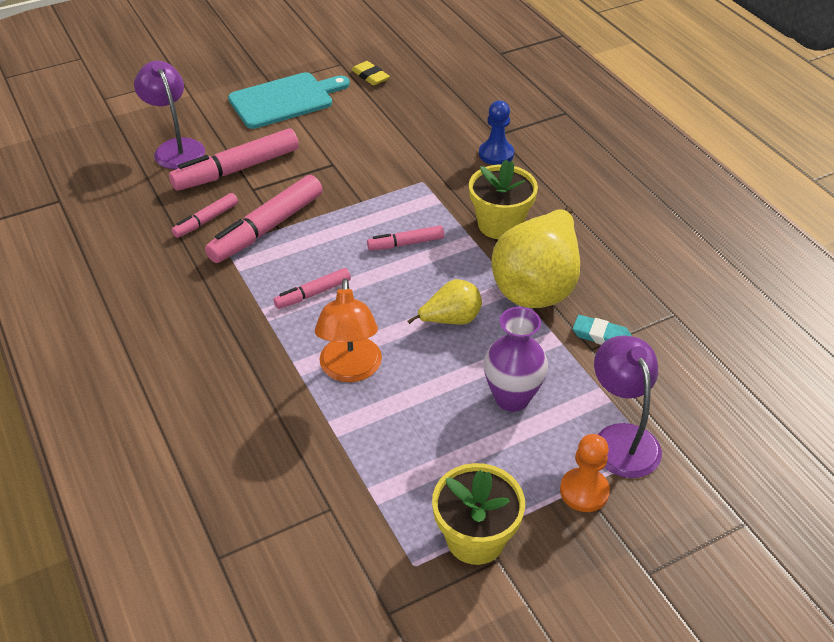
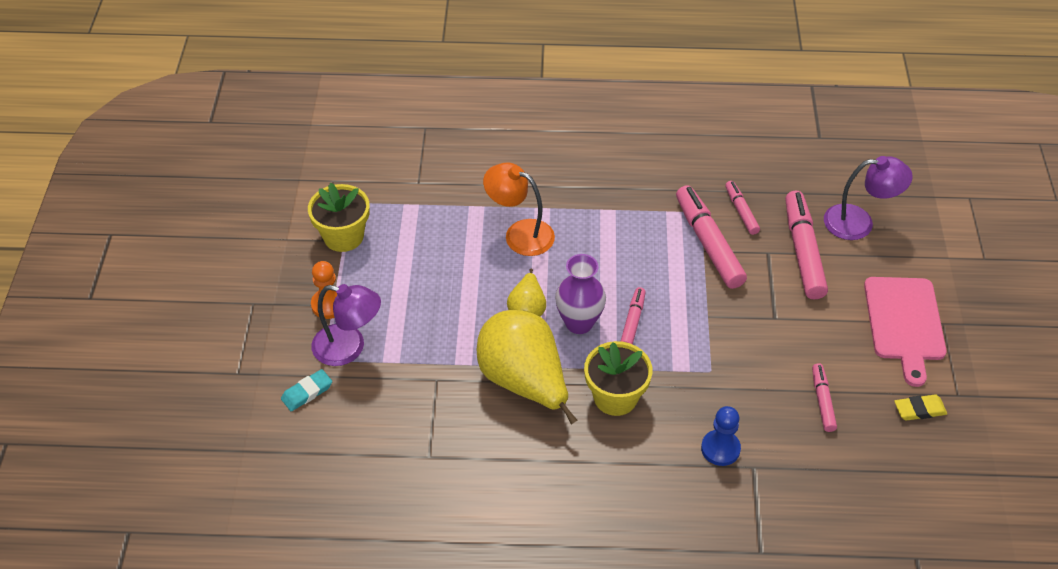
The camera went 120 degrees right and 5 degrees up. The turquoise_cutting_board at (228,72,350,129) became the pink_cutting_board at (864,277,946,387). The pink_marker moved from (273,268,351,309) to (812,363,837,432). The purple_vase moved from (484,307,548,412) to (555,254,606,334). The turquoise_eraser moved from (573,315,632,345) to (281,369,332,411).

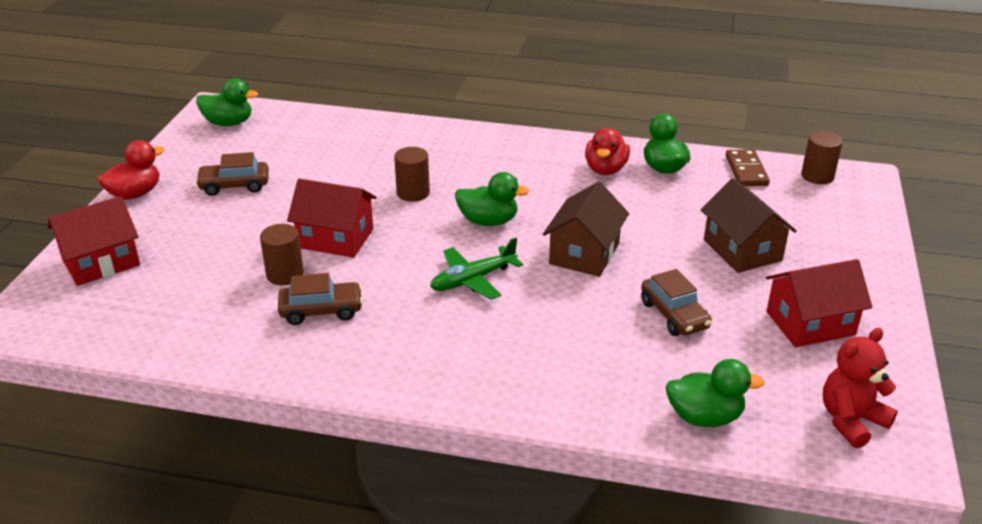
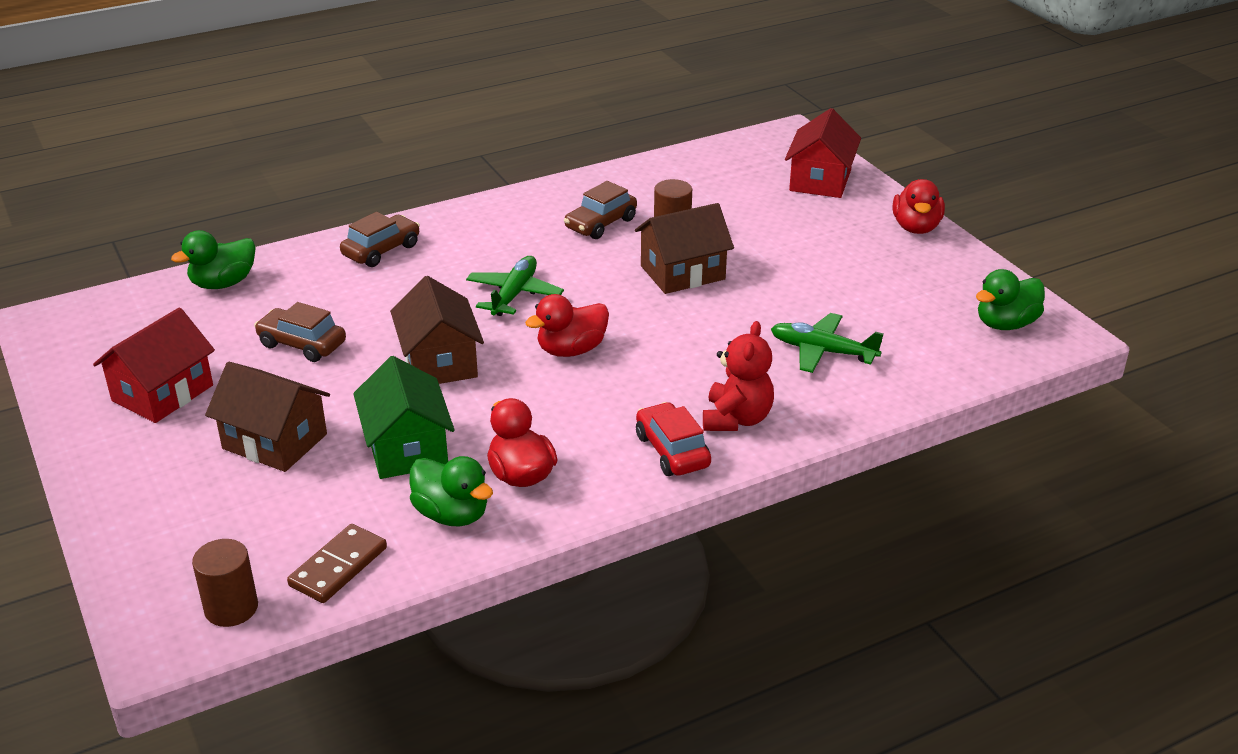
The camera went 140 degrees right and 0 degrees up. The brown_cylinder at (394,147,430,202) disappeared. The brown_domino at (726,149,770,186) turned 75 degrees clockwise. The brown_car moved from (195,152,269,196) to (340,212,420,267). The green_duck at (455,172,530,226) became the red_duck at (525,294,609,357). The red_house at (287,179,377,258) became the brown_house at (635,203,734,294). The red_teddy_bear moved from (823,328,898,448) to (703,321,774,431). The green_plane at (771,313,884,373) appeared. The green_house at (353,356,455,479) appeared. The red_car at (636,402,711,476) appeared.

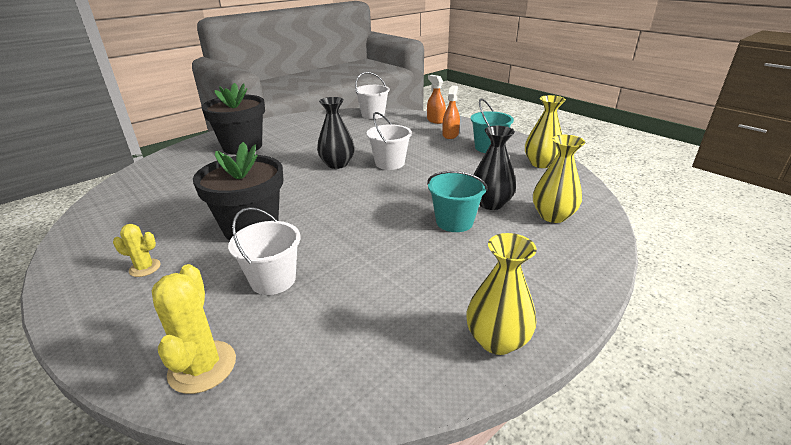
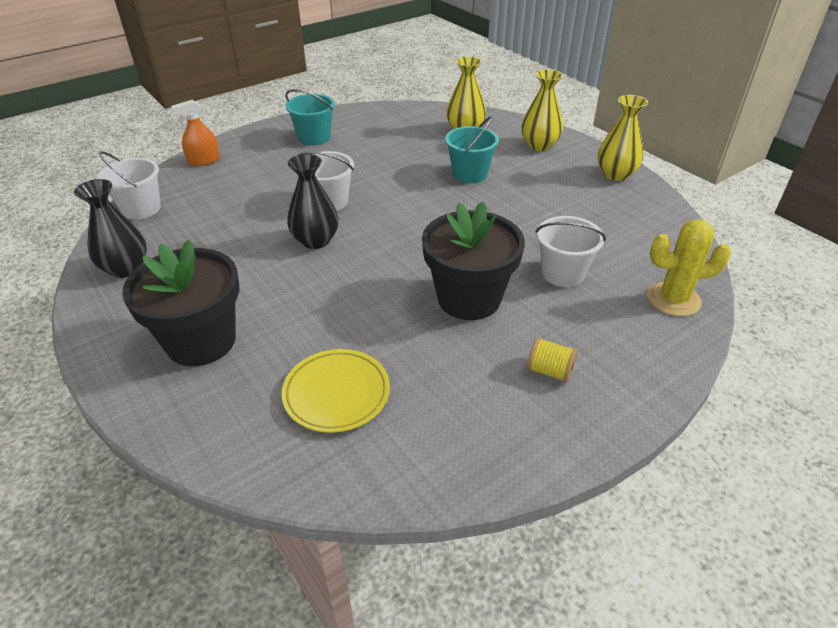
The camera went 85 degrees left and 10 degrees up. The orange_spray_bottle at (442,86,460,139) disappeared. The yellow_vase moved from (525,95,566,168) to (521,69,563,151). The black_vase moved from (474,126,516,210) to (74,179,147,278). The yellow_cactus at (113,224,161,277) was replaced by the yellow_spool at (527,337,578,383). The yellow_plate at (282,349,390,433) appeared.

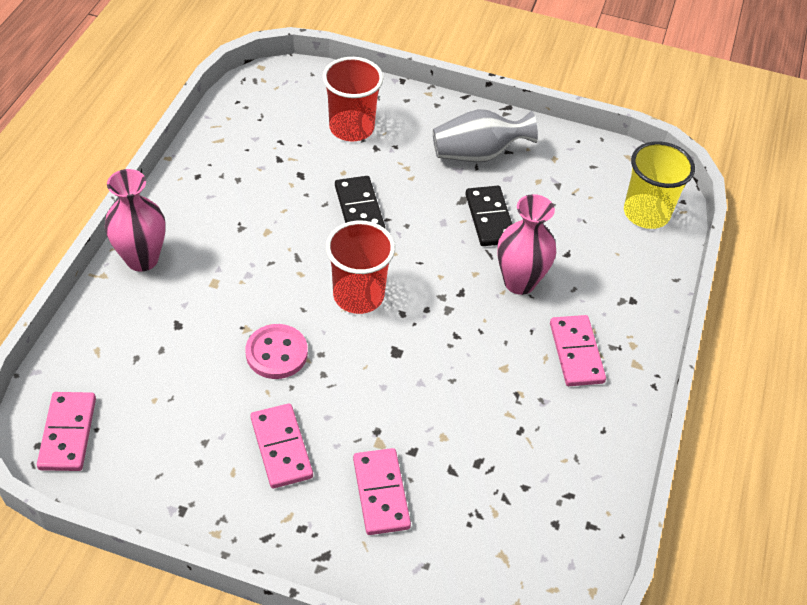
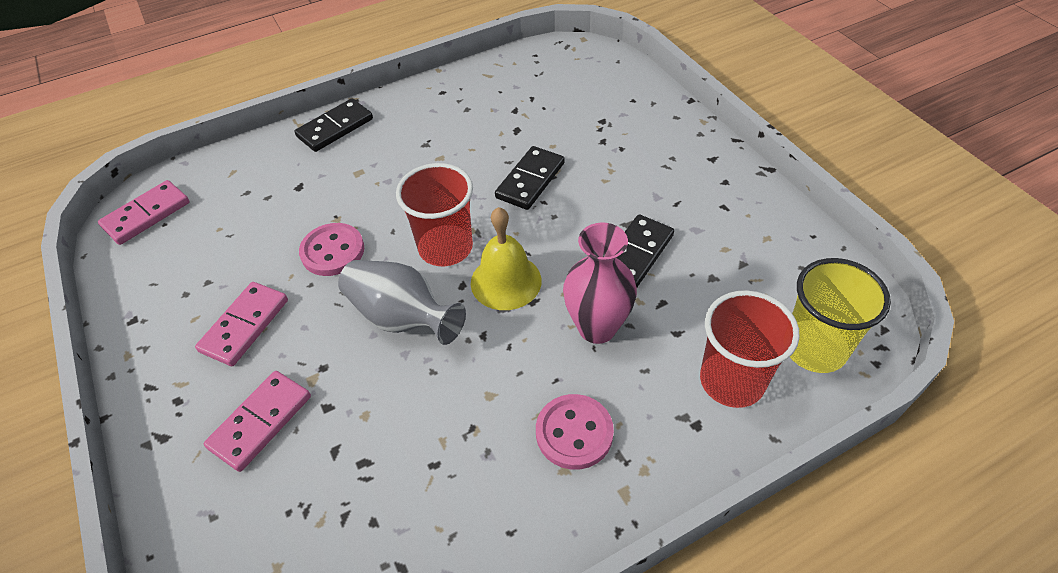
The camera went 50 degrees right and 0 degrees up. The red_cup moved from (323,57,383,142) to (700,290,800,408). The grey_vase moved from (433,109,538,162) to (338,260,466,345). The pink_vase at (105,169,166,272) was replaced by the black_domino at (295,99,373,152). The pink_domino at (550,315,606,386) was replaced by the pink_button at (536,394,614,470). The yellow_bell at (471,207,542,310) appeared.

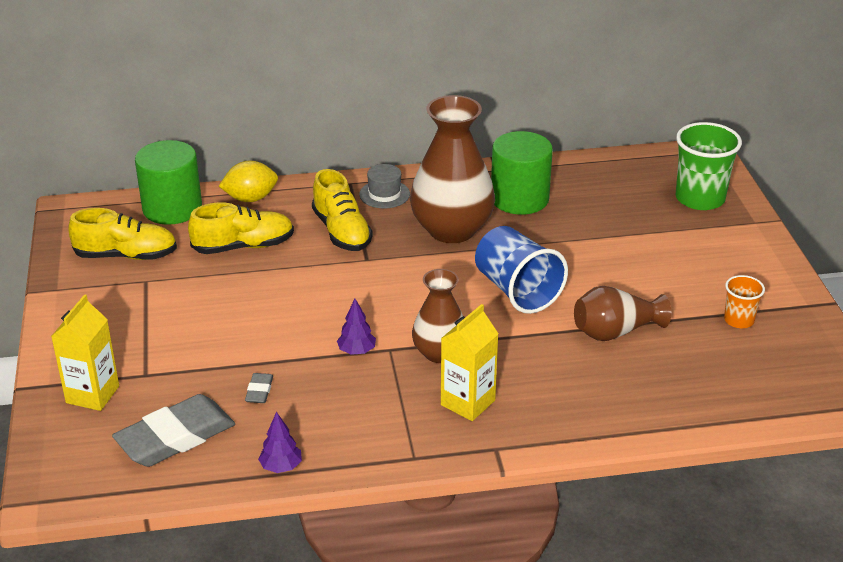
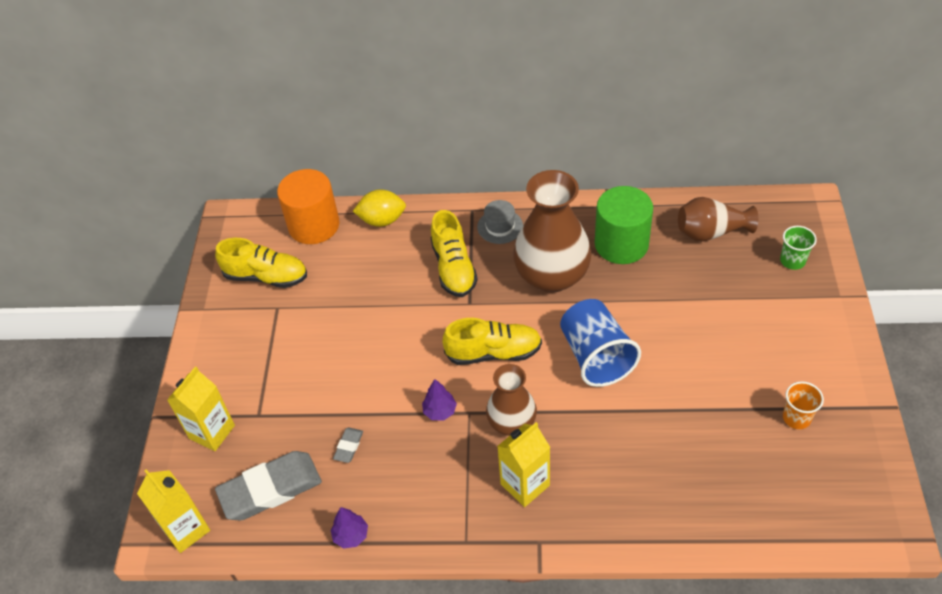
The camera went 15 degrees right and 15 degrees up. The green_cup at (676,122,742,210) changed to 0.54 times the size. The green_cylinder at (135,140,202,225) became the orange_cylinder at (277,169,340,244). The yellow_shoe moved from (188,202,294,254) to (442,318,542,365). The brown_vase moved from (574,286,671,341) to (678,197,758,242). The yellow_carton at (137,469,210,553) appeared.

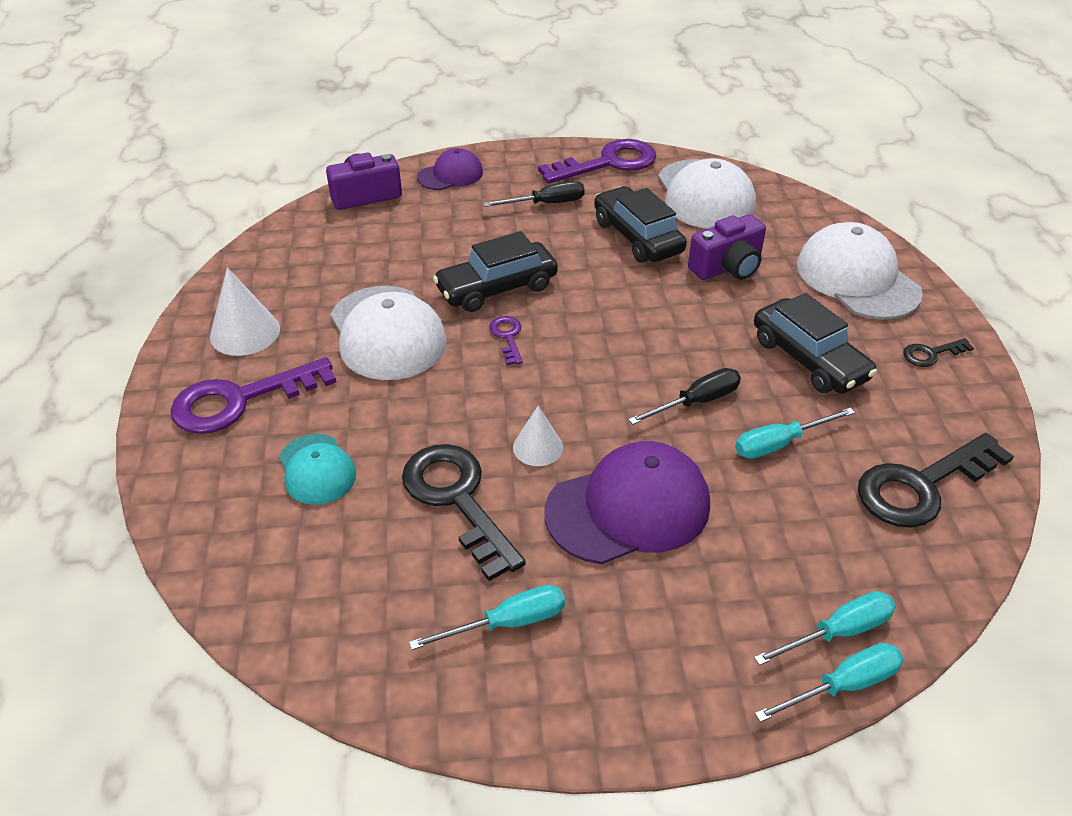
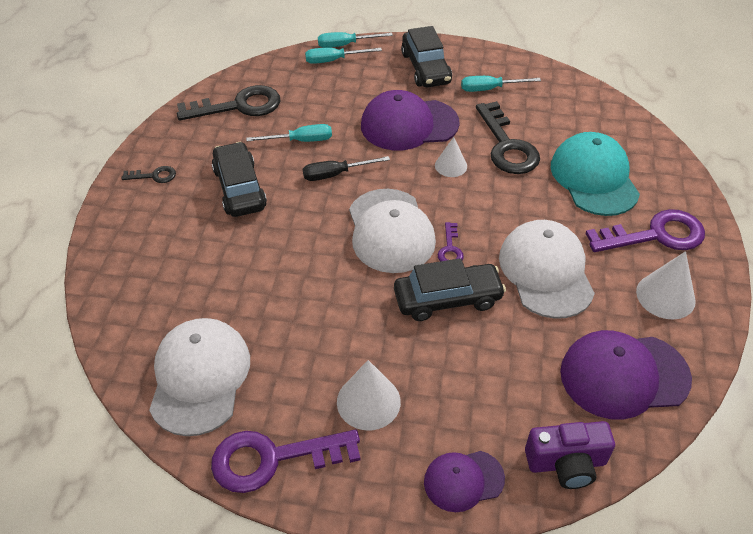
The camera went 165 degrees left and 5 degrees up. The black_screwdriver at (483,181,585,207) was replaced by the white_cone at (337,360,401,430). The black_car moved from (594,186,687,263) to (401,26,452,87). The purple_camera at (688,214,766,280) disappeared. The white_cap moved from (797,222,923,320) to (349,189,436,273). The turquoise_cap at (279,434,356,505) changed to 1.74 times the size. The purple_cap at (560,330,692,420) appeared.

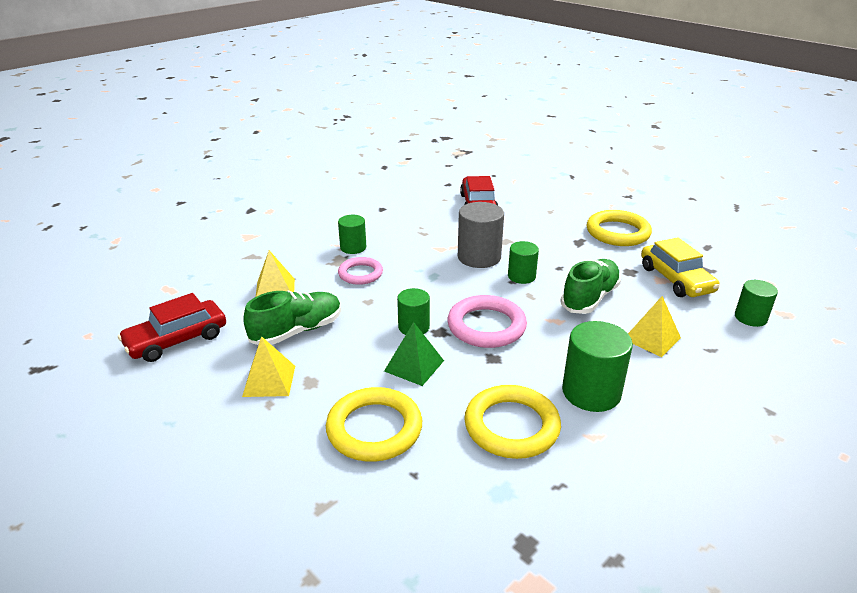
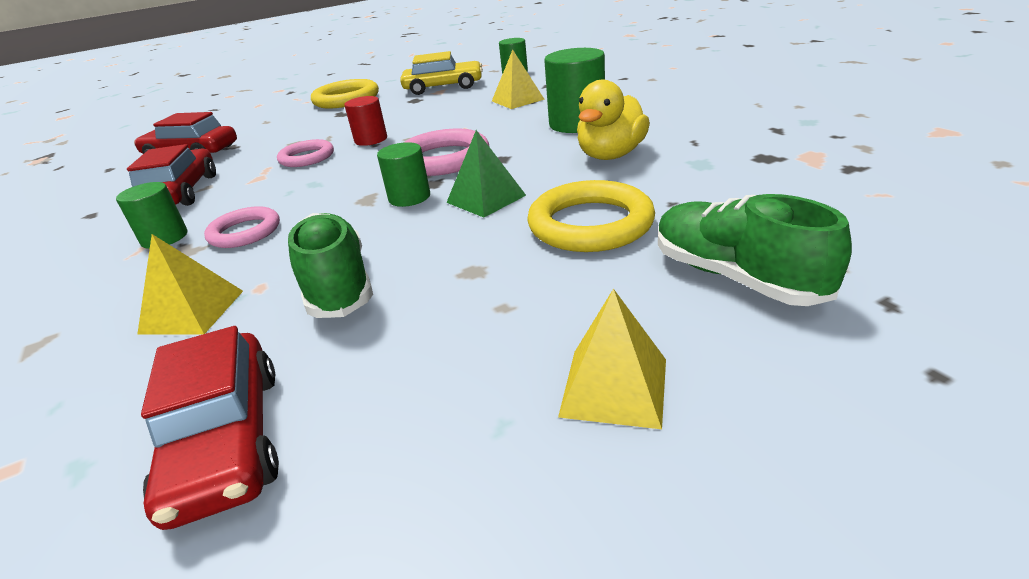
The camera went 70 degrees left and 0 degrees up. The grey_cylinder at (458,202,504,268) was replaced by the pink_ring at (277,139,334,167). The green_cylinder at (508,241,539,284) became the red_cylinder at (344,96,387,146). The green_shoe moved from (560,259,621,314) to (658,194,852,306). The yellow_pyramid moved from (242,336,295,397) to (558,288,666,429). The yellow_ring at (464,385,561,459) was replaced by the yellow_duck at (577,80,650,160). The red_car at (127,144,216,206) appeared.

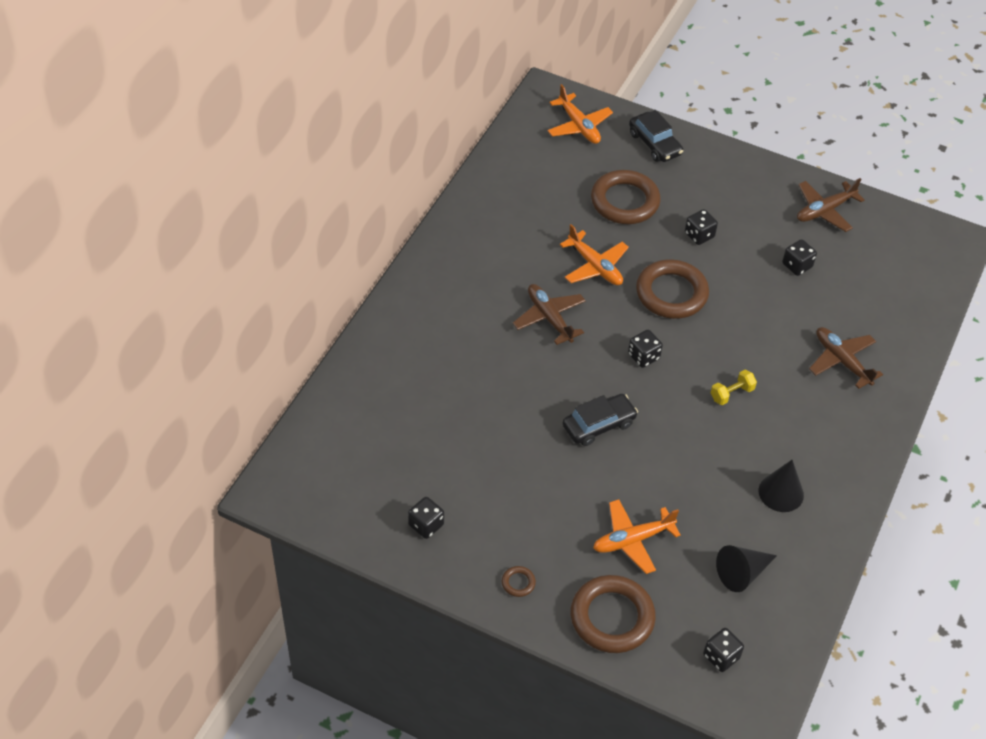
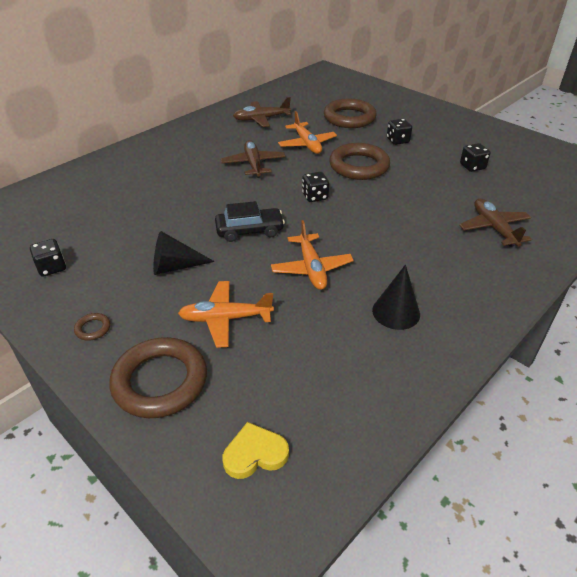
The camera went 20 degrees right and 10 degrees down. The orange_plane moved from (548,84,613,144) to (271,220,354,290). The black_car at (629,110,683,162) disappeared. The brown_plane moved from (797,178,865,232) to (233,97,291,127). The yellow_dumbbell at (711,370,757,405) disappeared. The black_cone moved from (716,545,777,592) to (153,231,215,275). The black_dice at (703,628,744,672) was replaced by the yellow_heart at (223,422,289,479).

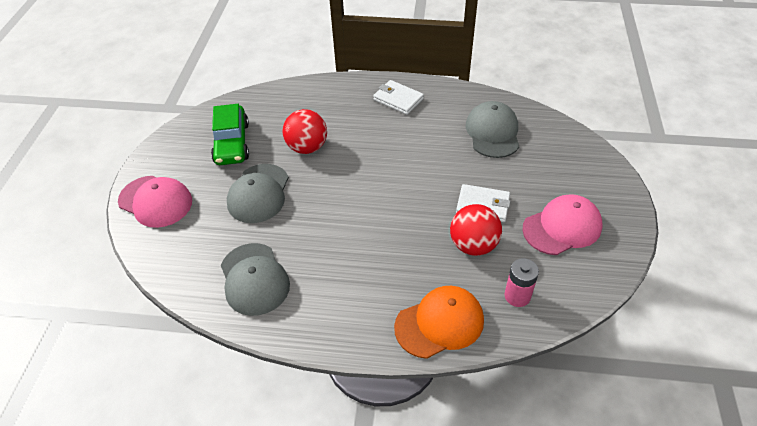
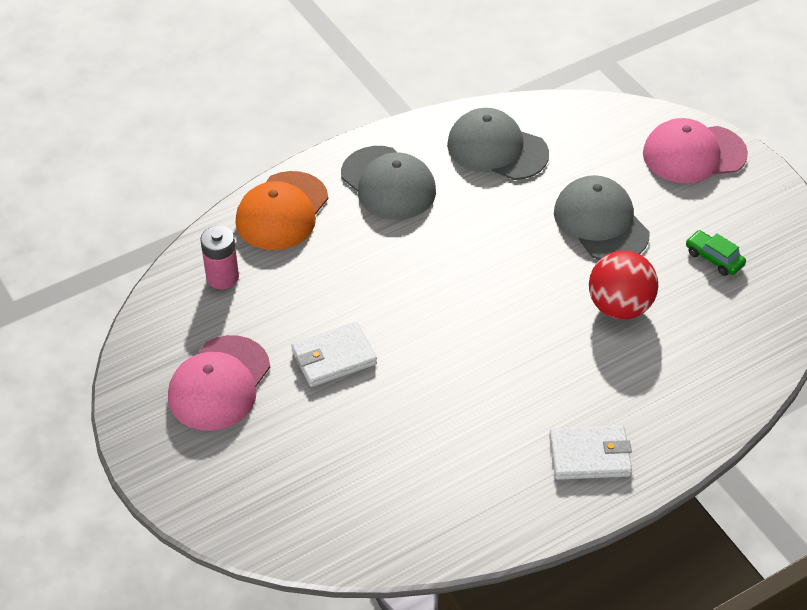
The camera went 140 degrees right and 0 degrees up. The grey_cap moved from (466,101,519,158) to (341,146,436,220). The green_car at (211,104,249,165) changed to 0.51 times the size. The red_ball at (450,204,502,256) disappeared.

